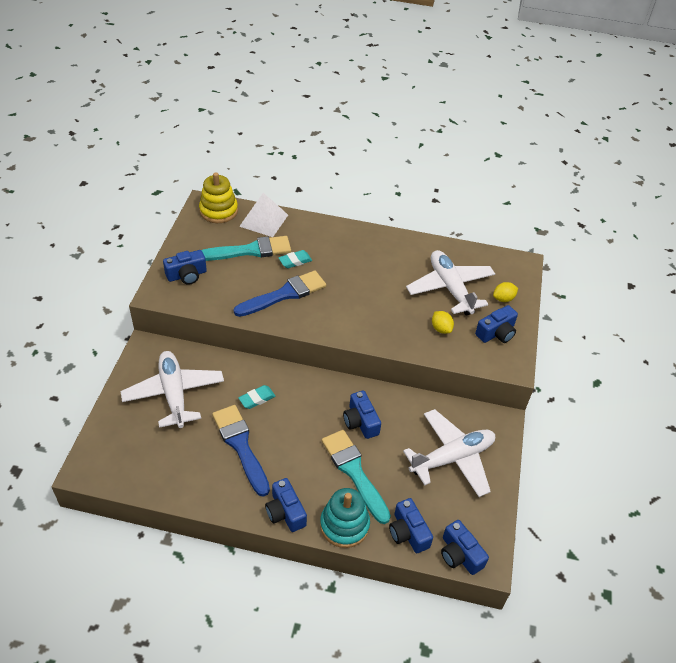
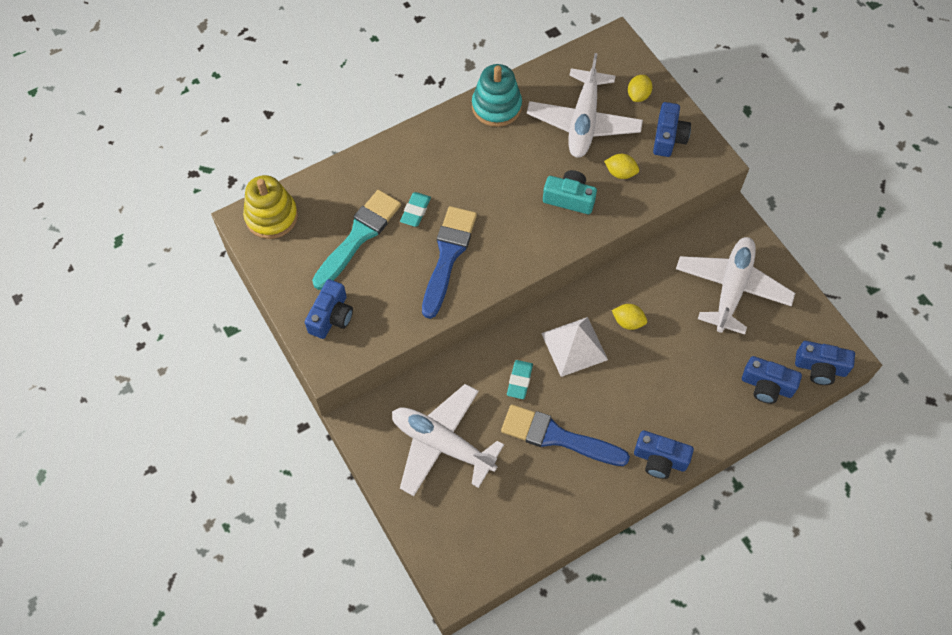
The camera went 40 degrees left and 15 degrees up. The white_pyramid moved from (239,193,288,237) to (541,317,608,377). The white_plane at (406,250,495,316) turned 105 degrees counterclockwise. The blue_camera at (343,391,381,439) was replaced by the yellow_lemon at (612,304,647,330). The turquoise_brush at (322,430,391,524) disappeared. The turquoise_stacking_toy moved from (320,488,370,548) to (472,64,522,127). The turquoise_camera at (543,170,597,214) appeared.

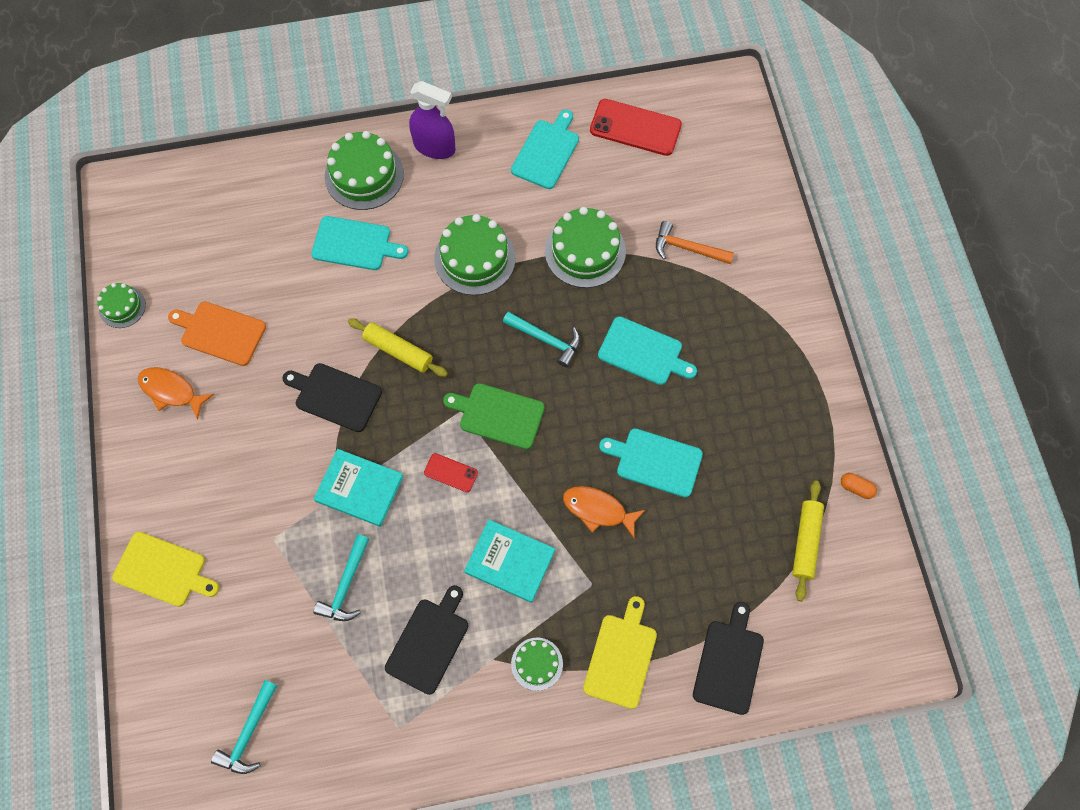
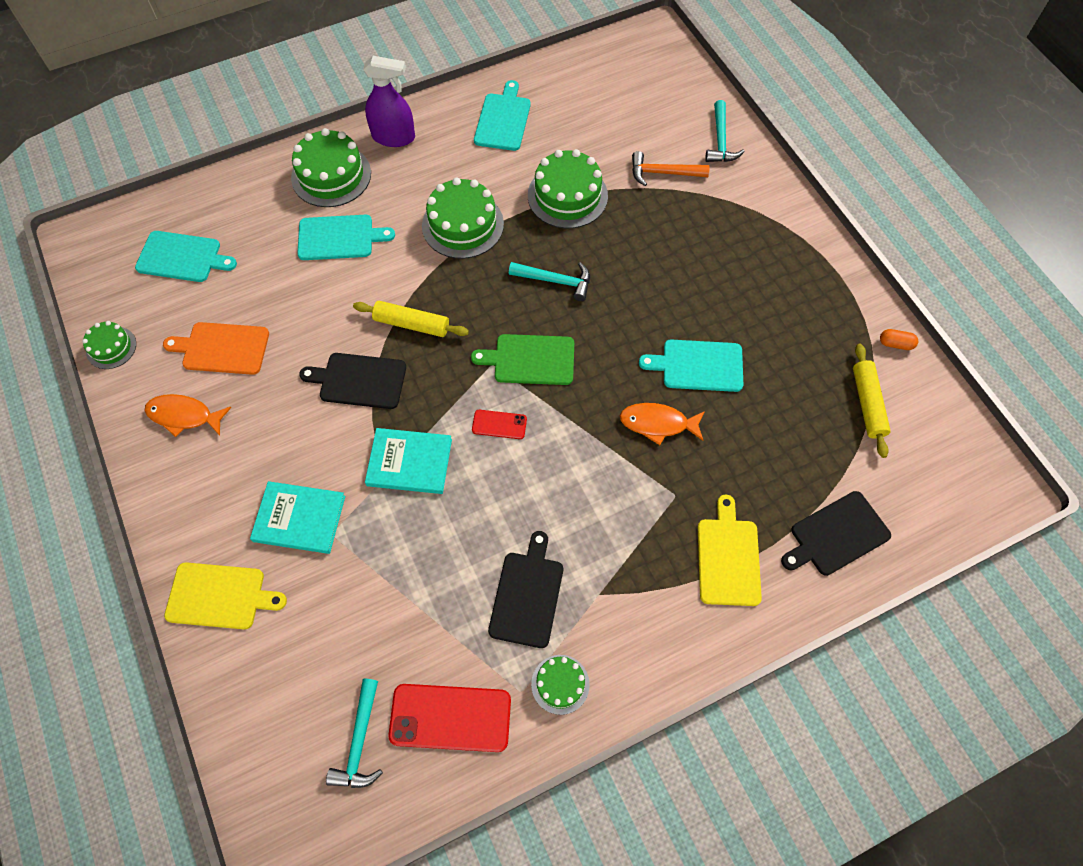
The camera went 15 degrees left and 5 degrees down. The red_phone moved from (590,99,682,156) to (388,684,511,752). The turquoise_cutting_board moved from (598,316,697,385) to (135,231,237,282). The turquoise_book moved from (464,519,555,603) to (250,481,345,554). The turquoise_hammer moved from (314,534,369,621) to (705,100,745,162). The black_cutting_board at (693,602,764,715) turned 120 degrees counterclockwise. The green_cake moved from (511,638,563,691) to (531,655,590,715).

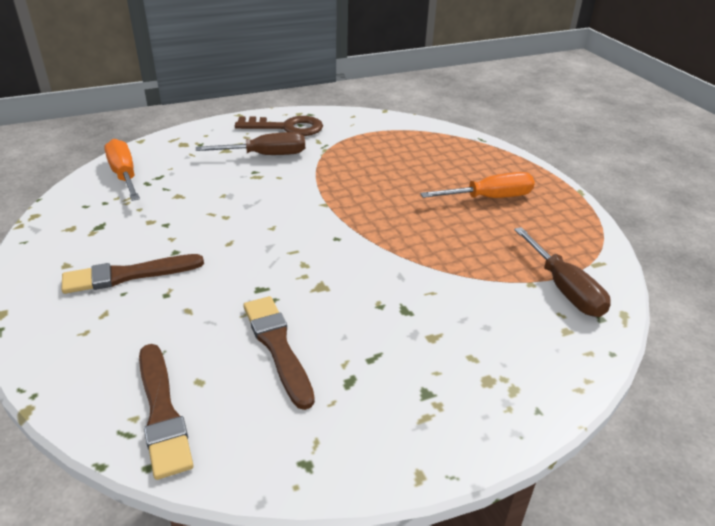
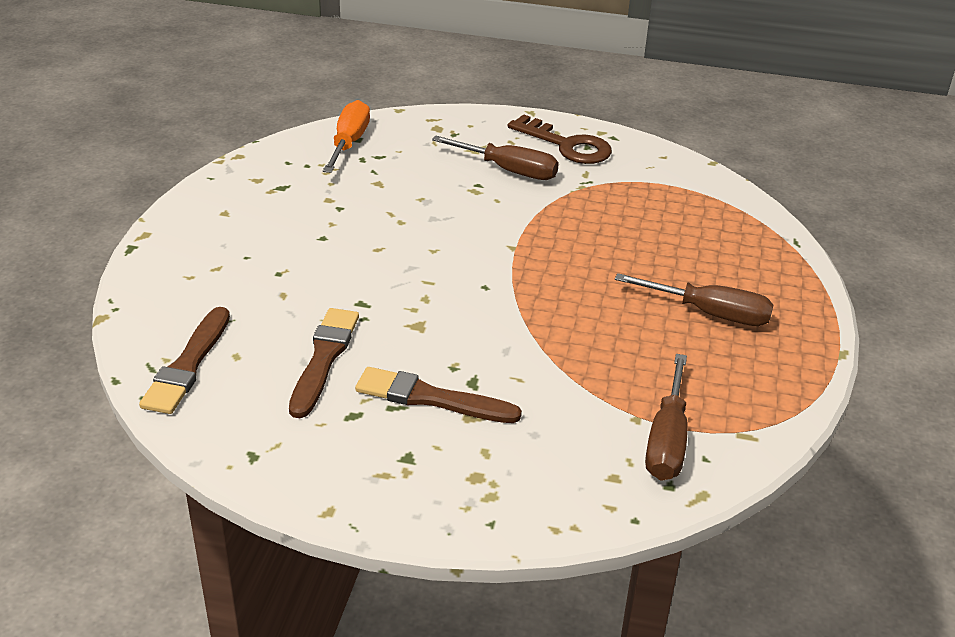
The camera went 35 degrees right and 0 degrees up. The orange_screwdriver at (420,172,535,198) became the brown_screwdriver at (615,273,774,326). The brown_brush moved from (61,254,204,294) to (355,367,522,423).

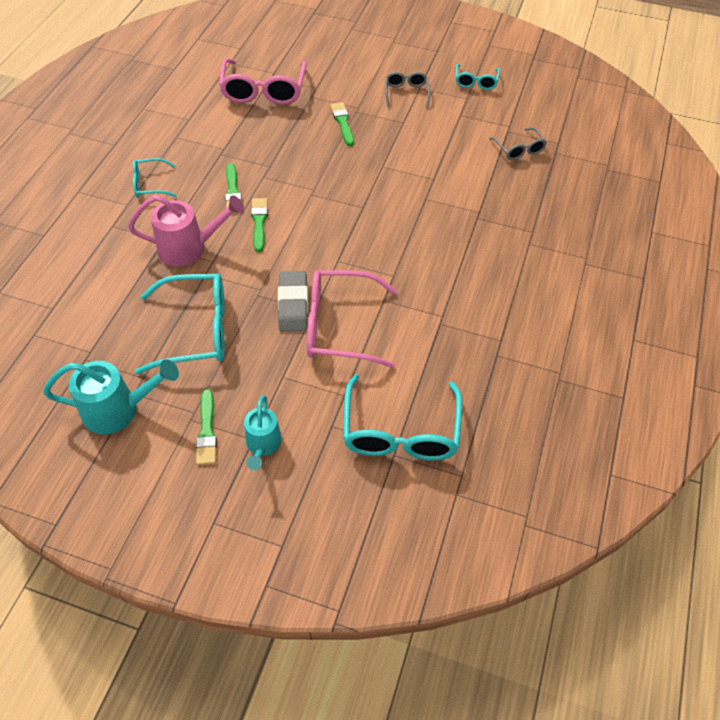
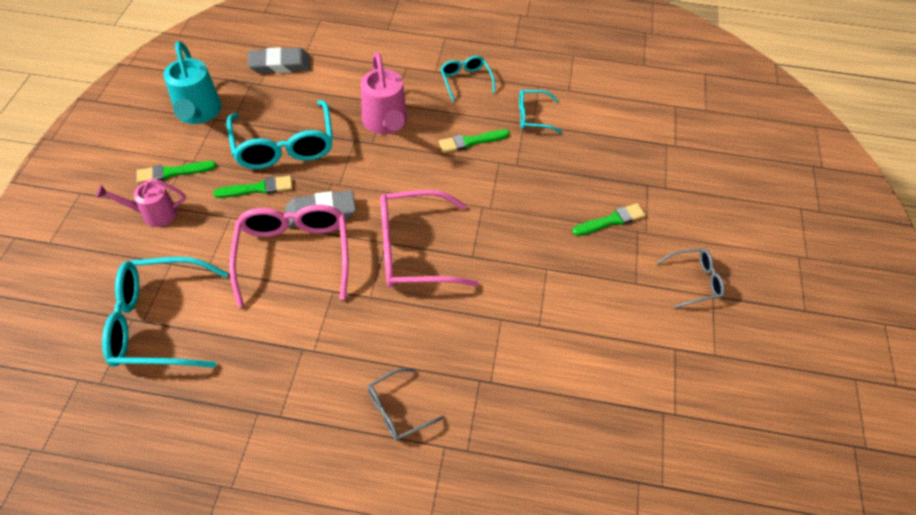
The camera went 80 degrees right and 0 degrees up. The pink_glasses moved from (219,58,307,105) to (380,190,479,287). The turquoise_glasses moved from (456,64,500,90) to (519,90,562,133). The grey_glasses moved from (489,127,547,160) to (368,368,444,441). The green_brush moved from (251,198,268,252) to (213,176,293,198). The turquoise_watering_can at (244,395,282,470) became the pink_watering_can at (96,178,186,227). The grey_eraser at (248,47,310,73) appeared.

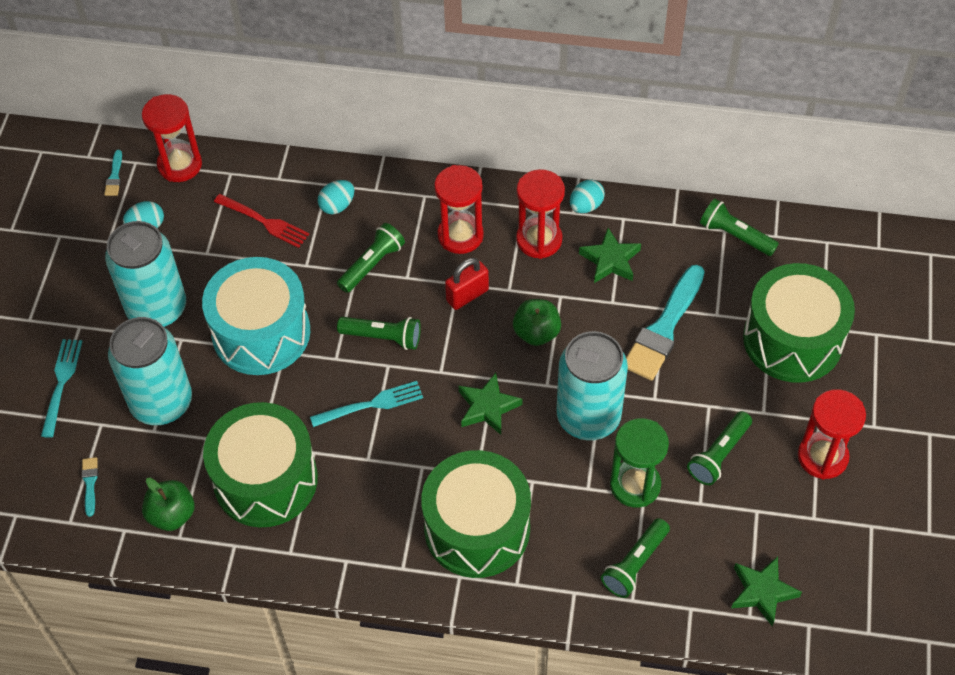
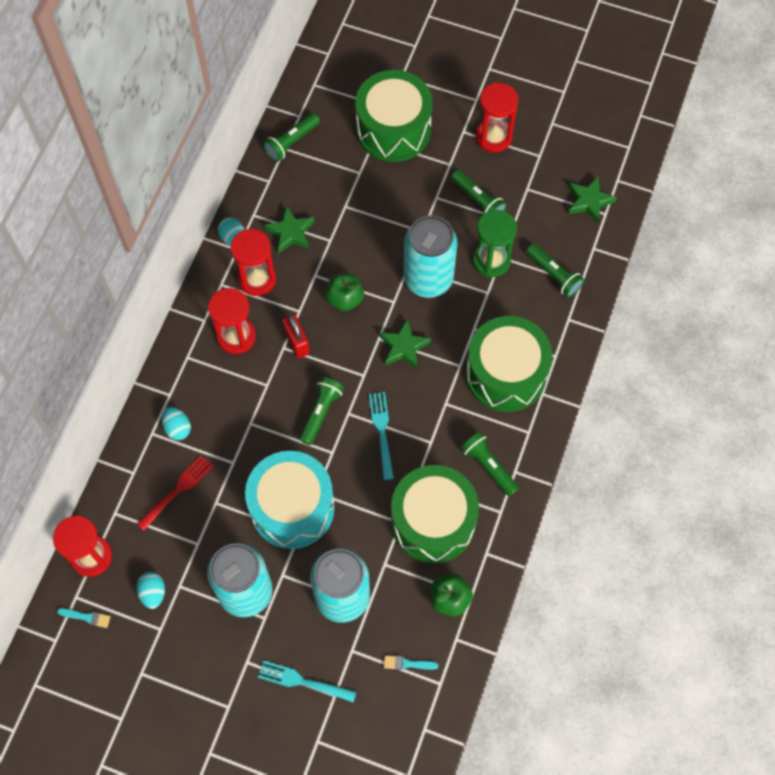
The camera went 80 degrees left and 10 degrees up. The green_flashlight moved from (337,223,405,293) to (461,432,519,496). The turquoise_brush at (626,265,705,381) disappeared.

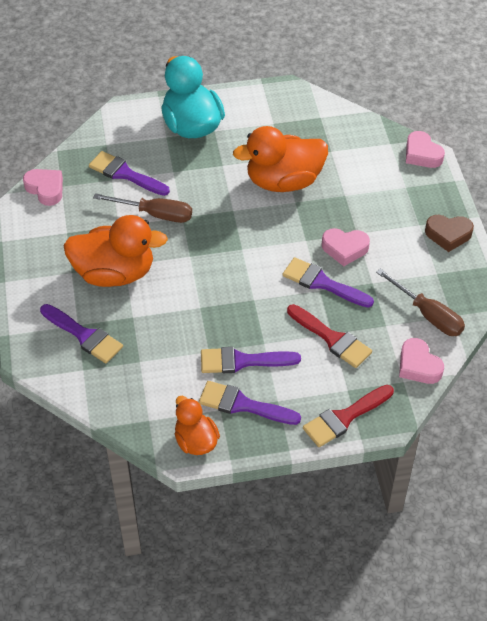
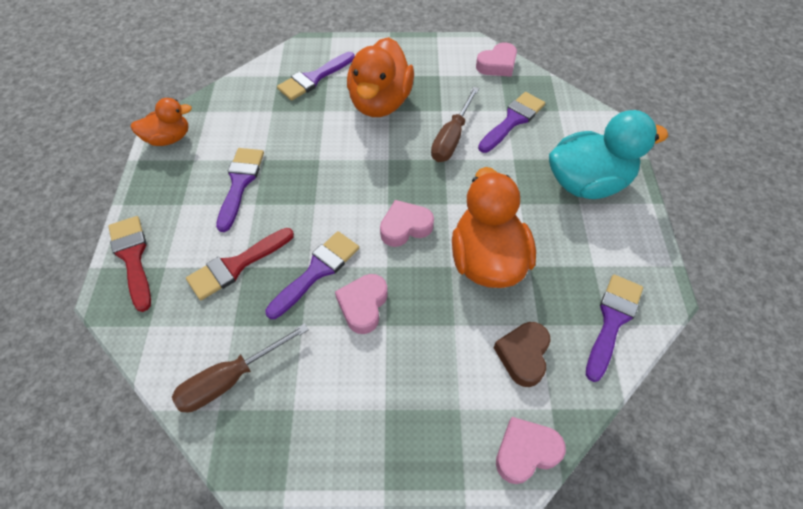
The camera went 100 degrees right and 5 degrees up. The brown_heart moved from (425,215,474,252) to (494,322,551,387). The pink_heart moved from (399,338,444,384) to (380,200,434,247). The purple_brush moved from (199,381,301,425) to (586,275,643,382).

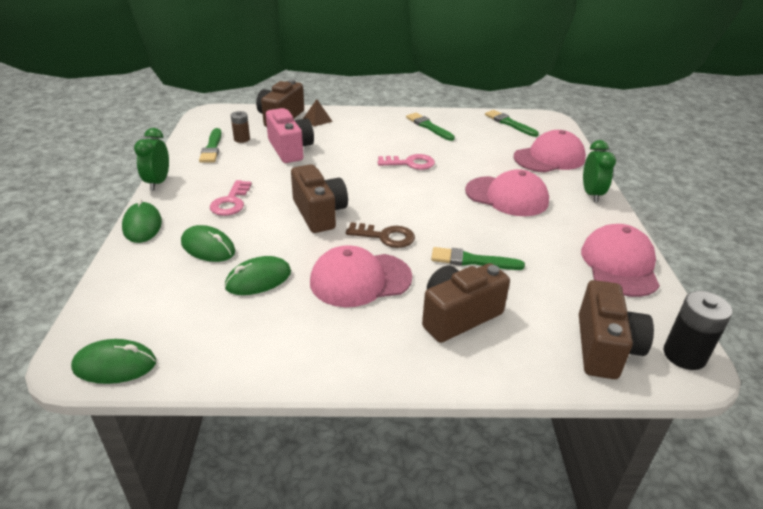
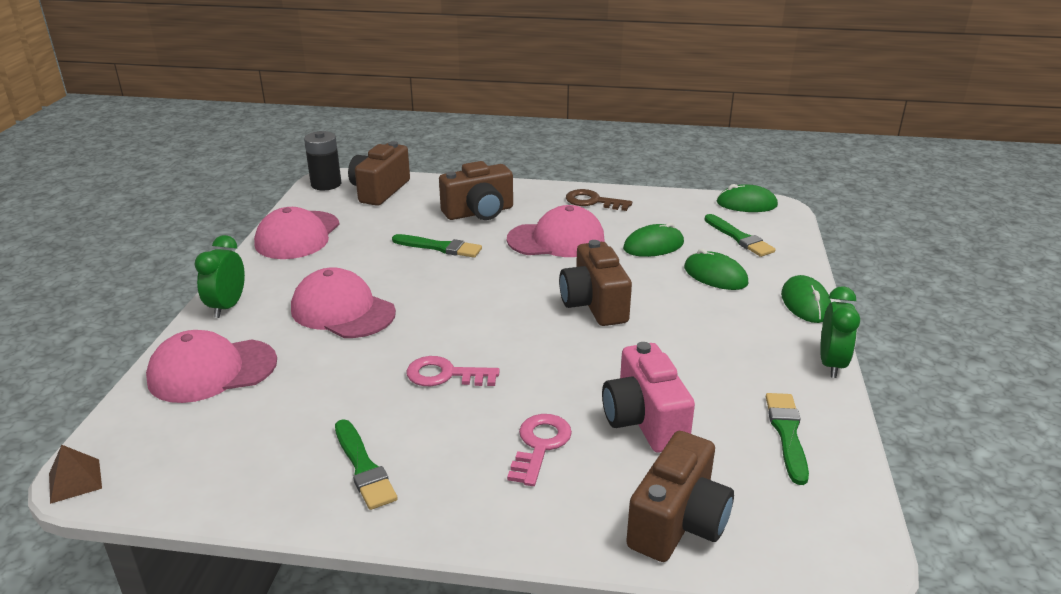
The camera went 170 degrees left and 5 degrees down. The brown_pyramid moved from (303,99,333,126) to (49,445,102,504). The green_brush moved from (485,110,539,137) to (705,214,776,257). The brown_battery at (231,111,250,143) disappeared. The pink_key moved from (210,180,252,216) to (507,414,572,486). The brown_key moved from (346,222,415,248) to (566,189,632,211).

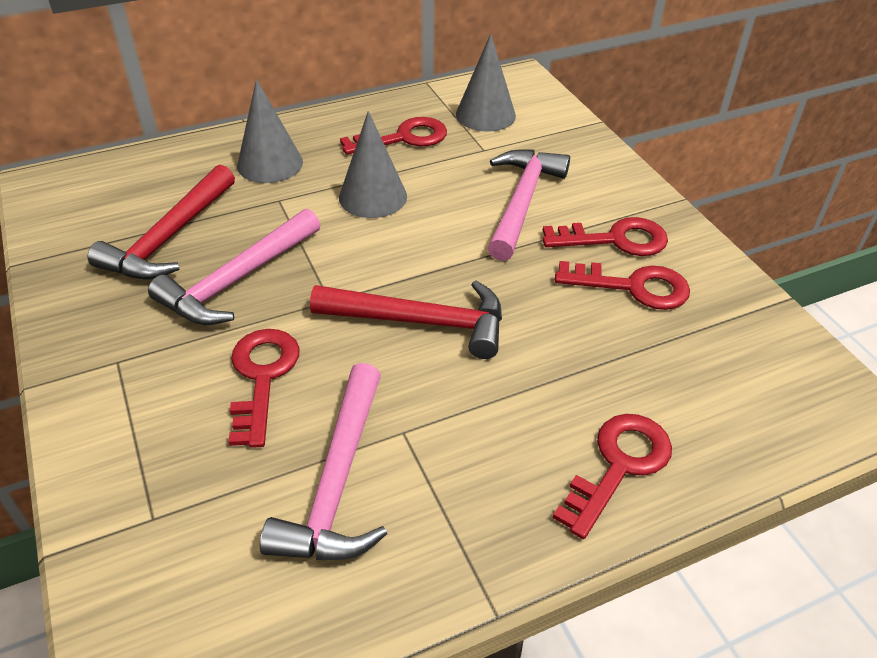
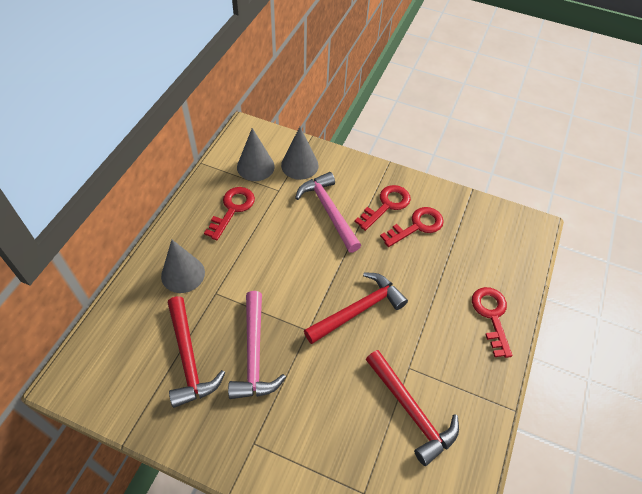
The camera went 45 degrees left and 10 degrees up. The grey_cone moved from (339,111,407,218) to (281,127,319,180). The red_key at (228,329,300,448) disappeared. The pink_hammer at (260,363,387,560) became the red_hammer at (366,350,459,466).

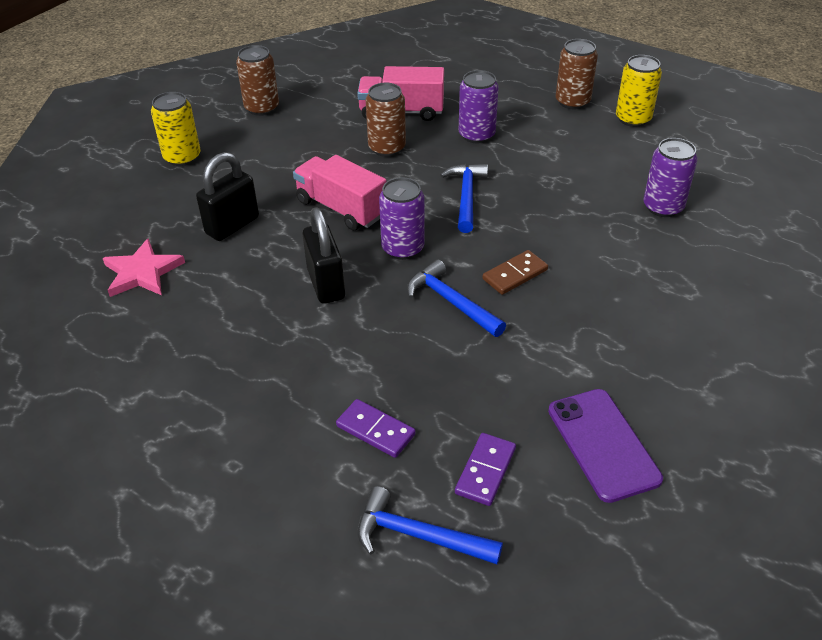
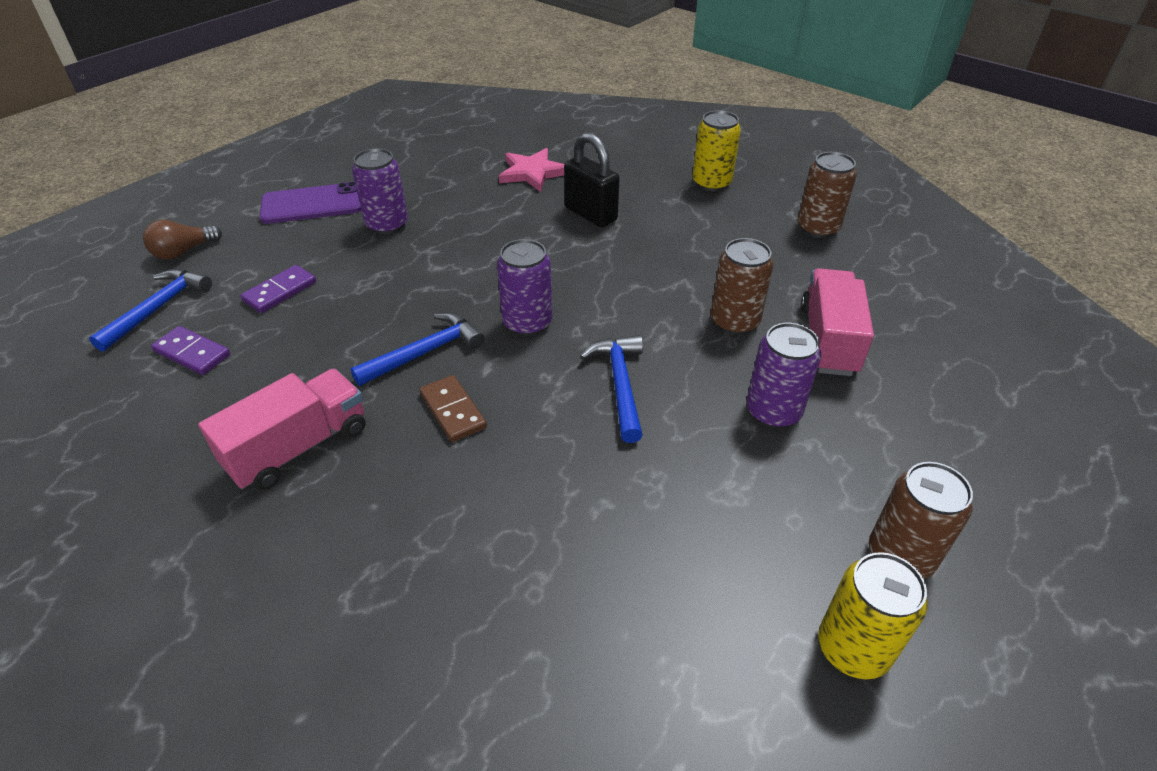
The camera went 95 degrees right and 0 degrees up. The purple_can moved from (643,138,697,217) to (352,148,408,234). The pink_truck moved from (293,155,386,231) to (198,369,366,490). The blue_hammer at (440,164,488,233) turned 105 degrees counterclockwise. The black_padlock at (302,207,345,304) disappeared. The purple_phone moved from (548,389,663,503) to (260,182,361,224). The brown_light_bulb at (143,219,222,260) appeared.

